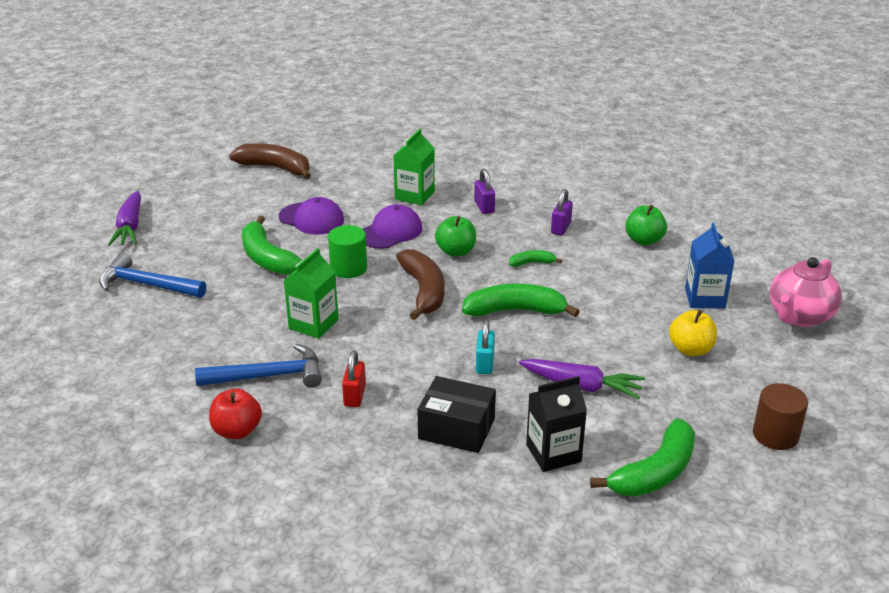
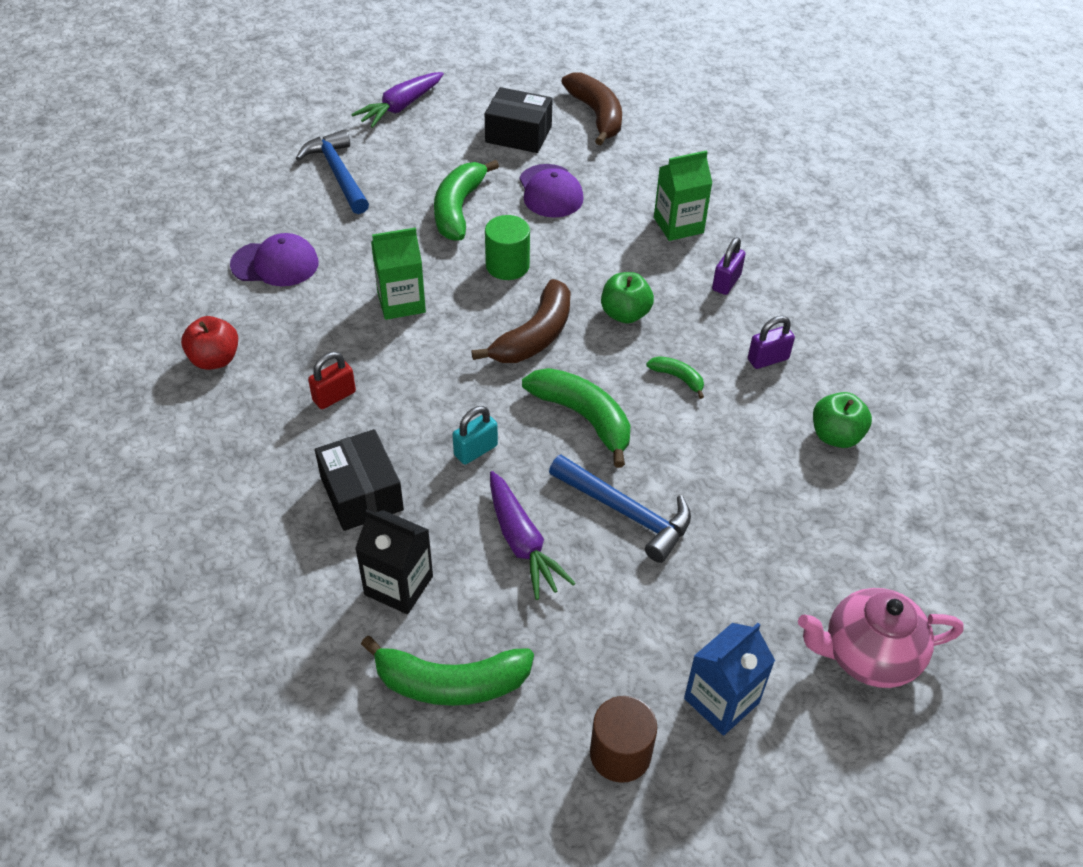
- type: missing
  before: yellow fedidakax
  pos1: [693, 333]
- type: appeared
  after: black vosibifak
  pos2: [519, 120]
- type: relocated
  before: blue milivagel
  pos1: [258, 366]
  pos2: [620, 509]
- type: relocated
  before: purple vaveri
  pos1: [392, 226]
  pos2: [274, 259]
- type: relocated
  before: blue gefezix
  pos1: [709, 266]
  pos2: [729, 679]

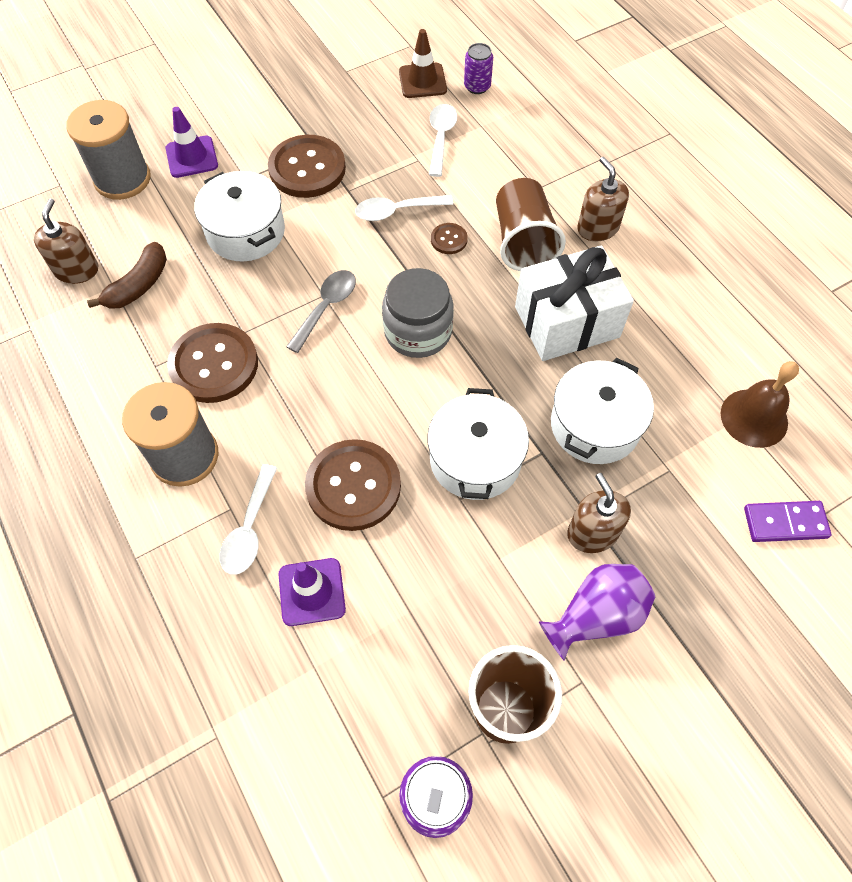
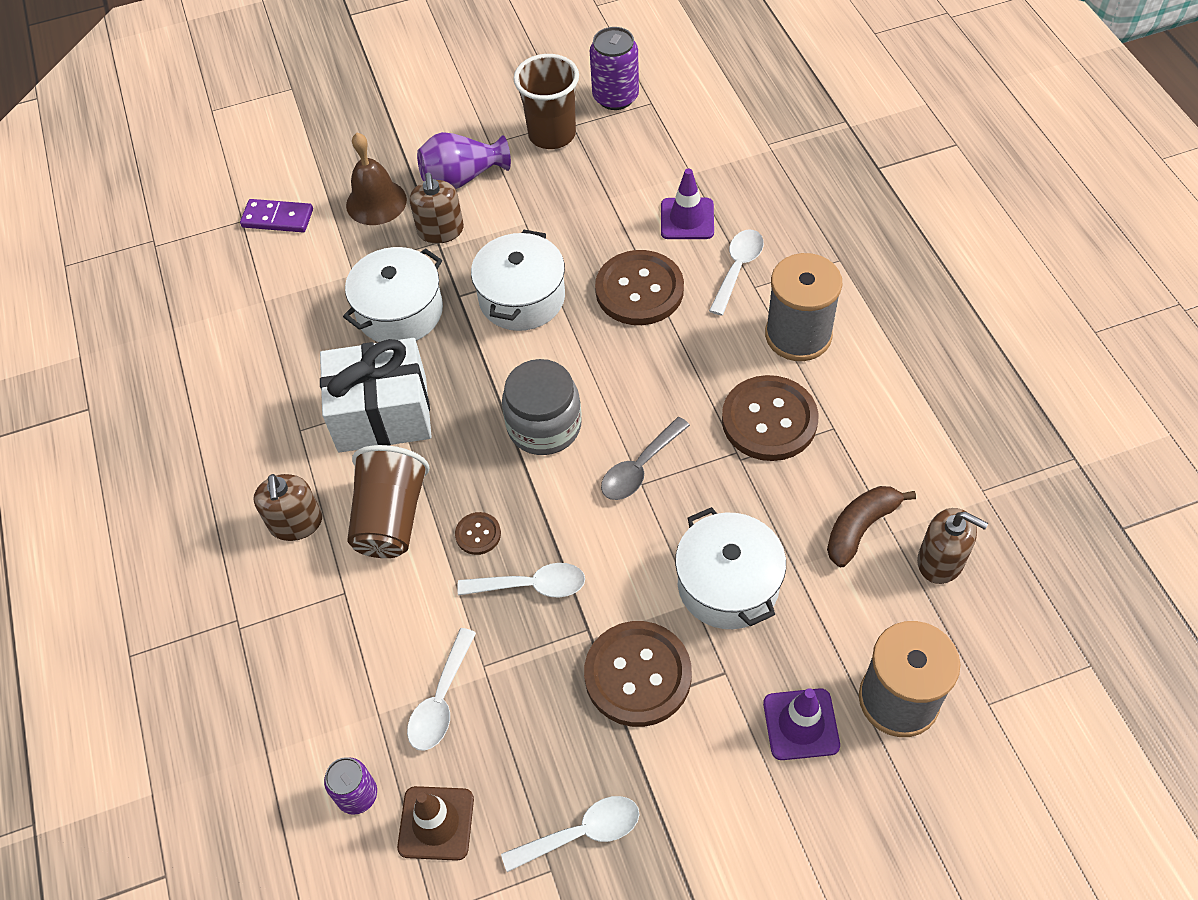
- type: appeared
  after: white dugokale
  pos2: [570, 834]
- type: relocated
  before: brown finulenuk
  pos1: [760, 404]
  pos2: [376, 179]
- type: spun
  before: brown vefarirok
  pos1: [66, 241]
  pos2: [952, 546]
  turn: -75

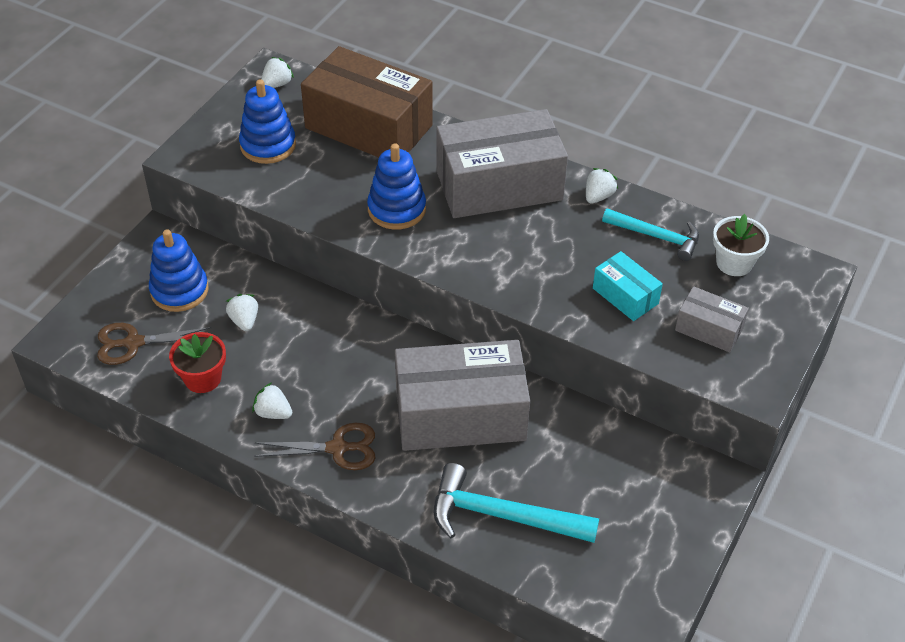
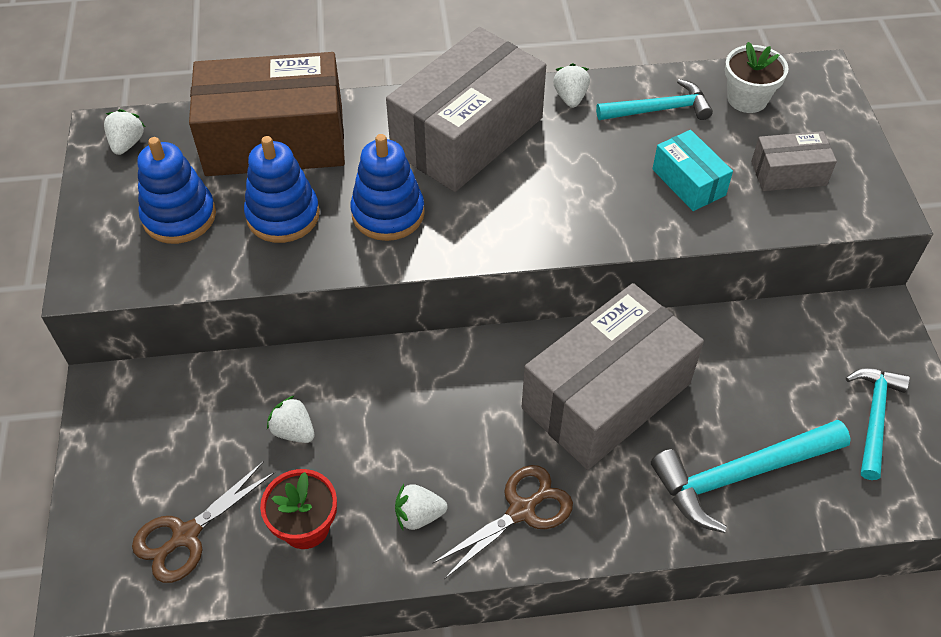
- type: appeared
  after: turquoise milivagel
  pos2: [878, 424]
- type: relocated
  before: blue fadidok
  pos1: [179, 270]
  pos2: [282, 189]
- type: spun
  before: turquoise vosibifak
  pos1: [628, 286]
  pos2: [692, 170]
  turn: 45

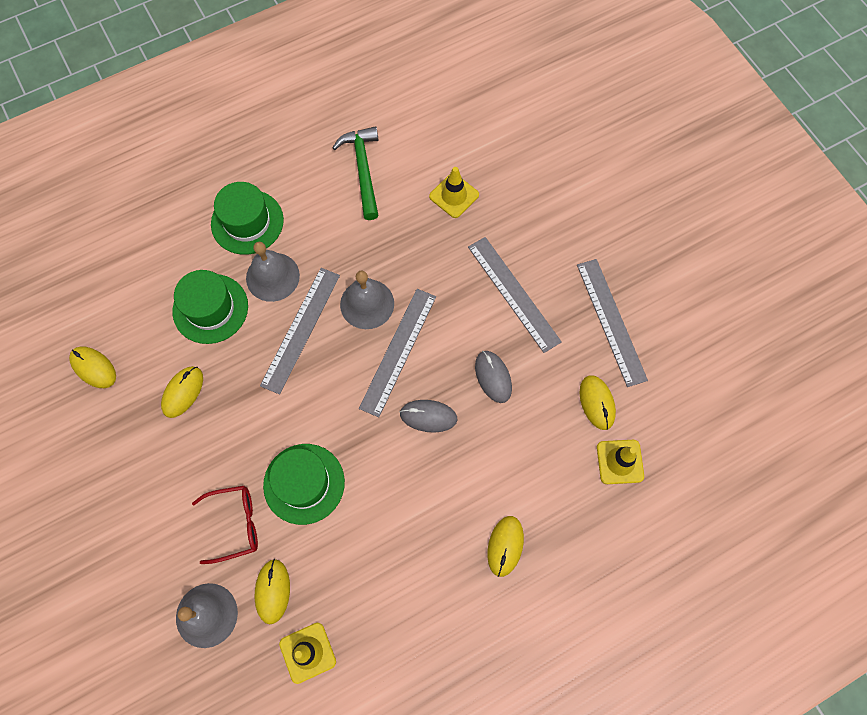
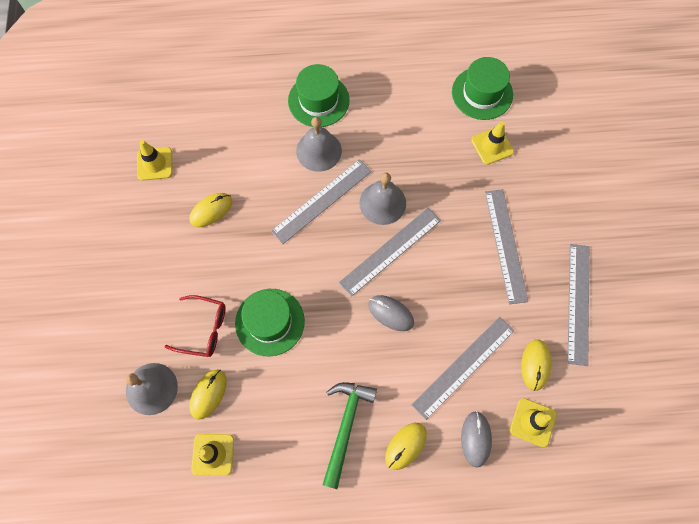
- type: appeared
  after: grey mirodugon
  pos2: [463, 368]
- type: relocated
  before: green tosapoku
  pos1: [210, 307]
  pos2: [482, 88]
- type: relocated
  before: green milivagel
  pos1: [356, 173]
  pos2: [350, 435]
- type: relocated
  before: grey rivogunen
  pos1: [493, 377]
  pos2: [476, 439]
- type: exchanged
  before: yellow rivogunen
  after: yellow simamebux
  pos1: [92, 367]
  pos2: [155, 160]

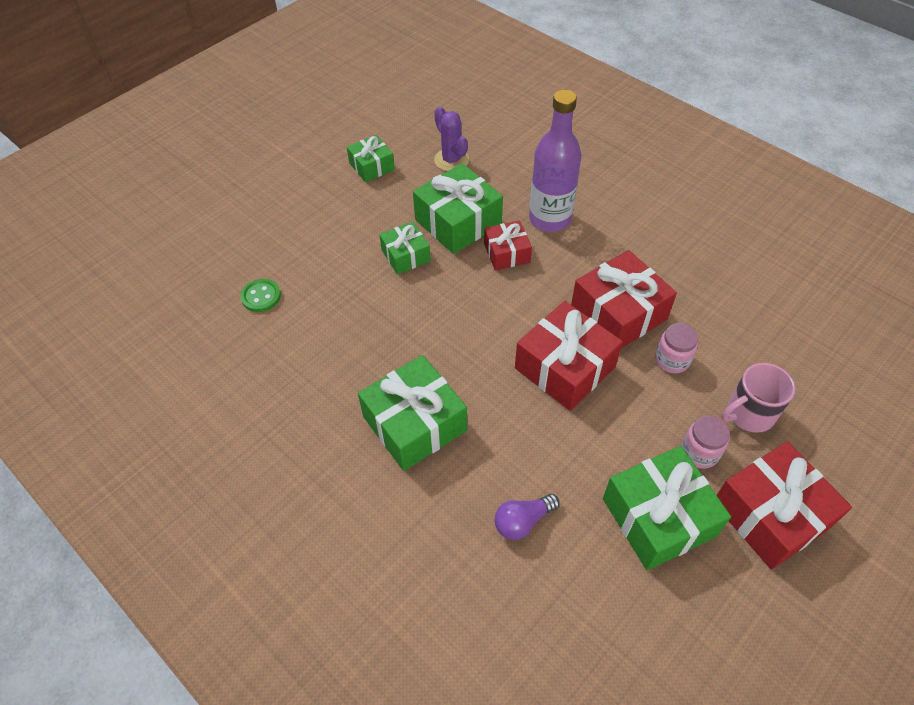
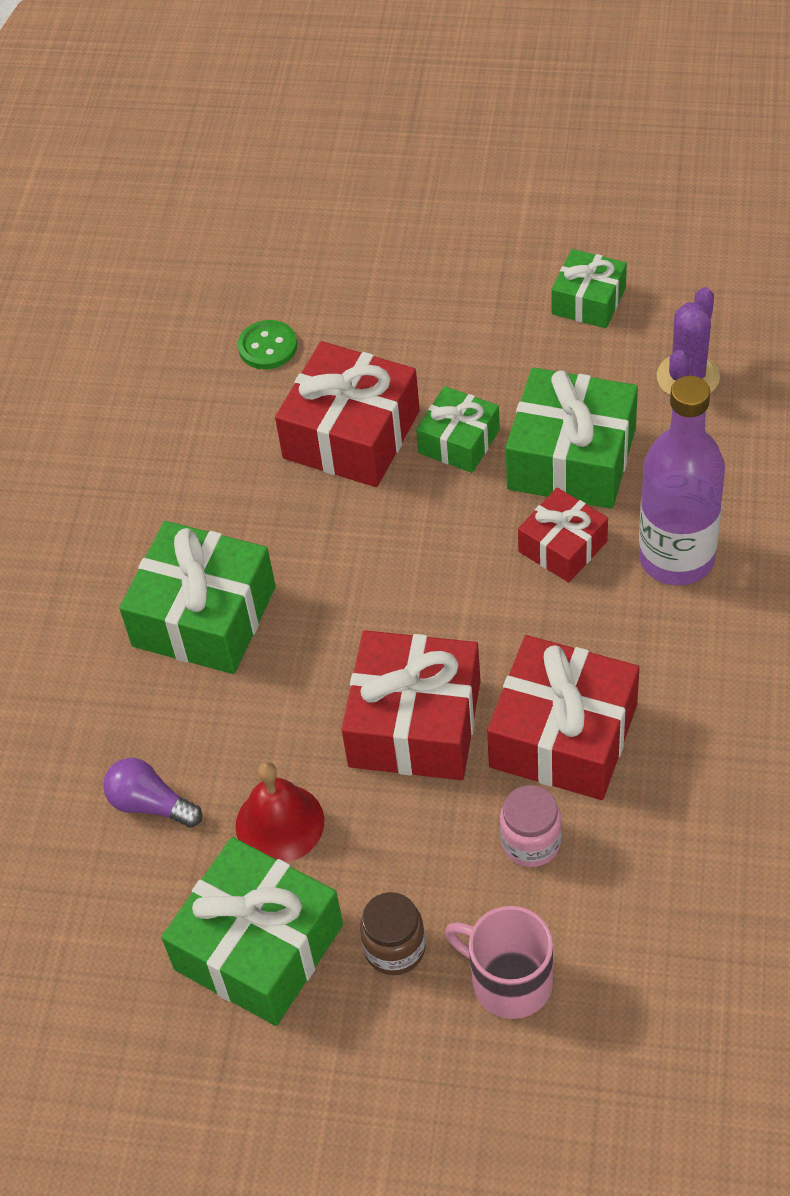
- type: appeared
  after: red finulenuk
  pos2: [279, 812]
- type: relocated
  before: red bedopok
  pos1: [784, 505]
  pos2: [347, 414]
- type: colour
  before: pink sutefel
  after: brown sutefel
  pos1: [705, 442]
  pos2: [393, 933]

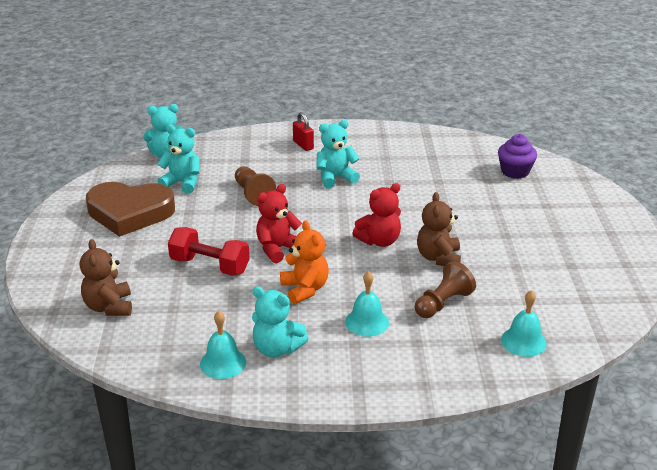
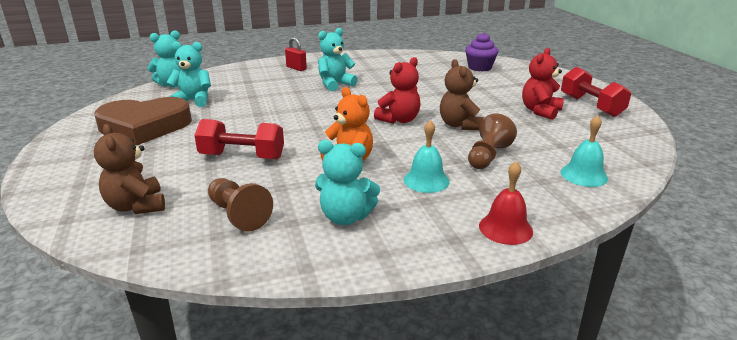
- type: missing
  before: turquoise finulenuk
  pos1: [223, 345]
- type: appeared
  after: red finulenuk
  pos2: [506, 203]
- type: appeared
  after: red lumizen
  pos2: [596, 92]
- type: relocated
  before: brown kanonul
  pos1: [255, 186]
  pos2: [240, 205]
- type: relocated
  before: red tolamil
  pos1: [279, 223]
  pos2: [543, 84]

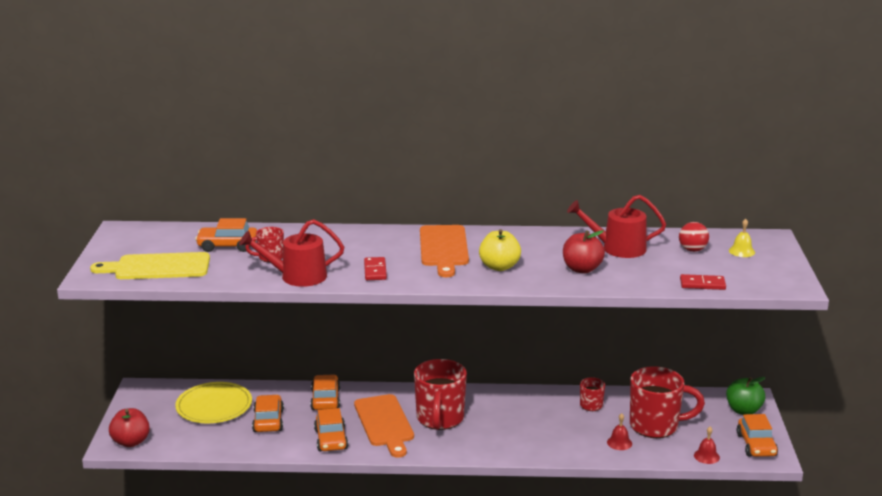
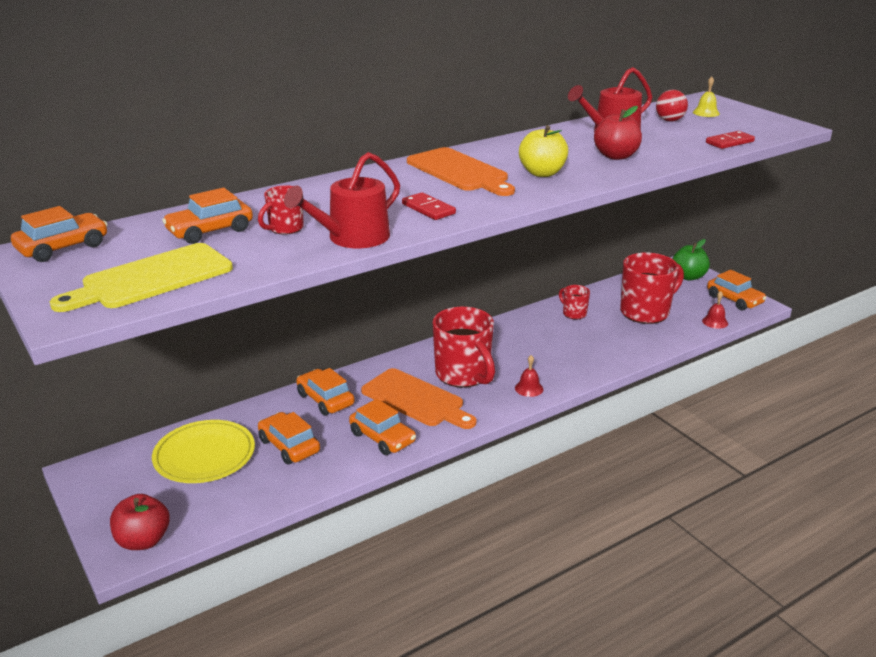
- type: appeared
  after: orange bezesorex
  pos2: [59, 234]
- type: relocated
  before: red finulenuk
  pos1: [619, 431]
  pos2: [529, 376]

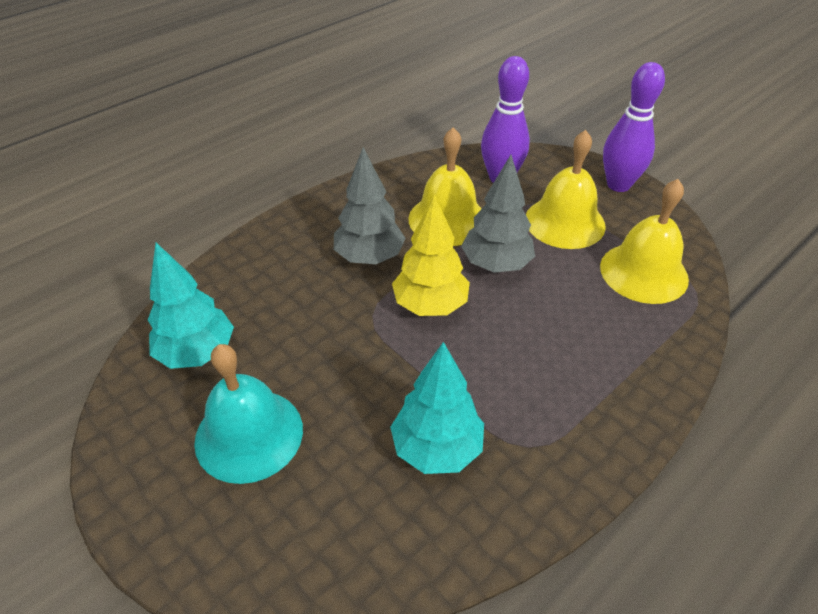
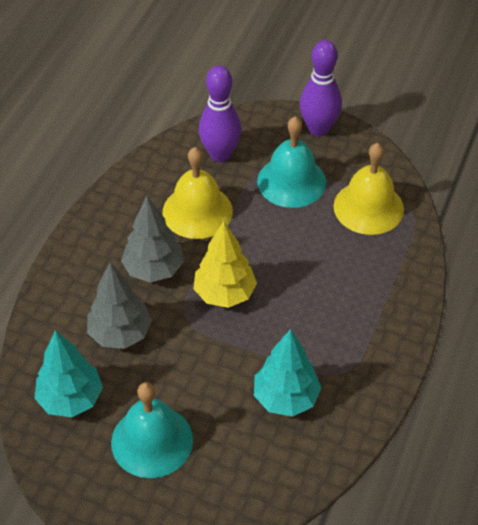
- type: relocated
  before: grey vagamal
  pos1: [498, 214]
  pos2: [119, 305]
- type: colour
  before: yellow finulenuk
  after: turquoise finulenuk
  pos1: [566, 189]
  pos2: [291, 162]

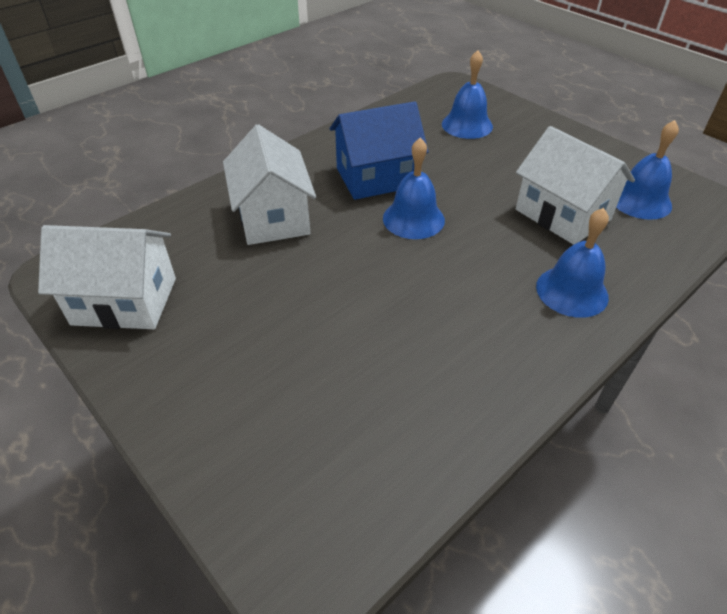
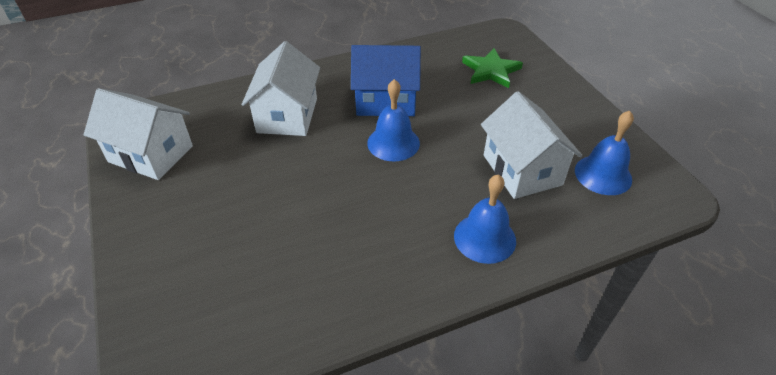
- type: exchanged
  before: blue finulenuk
  after: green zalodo
  pos1: [467, 94]
  pos2: [492, 68]

